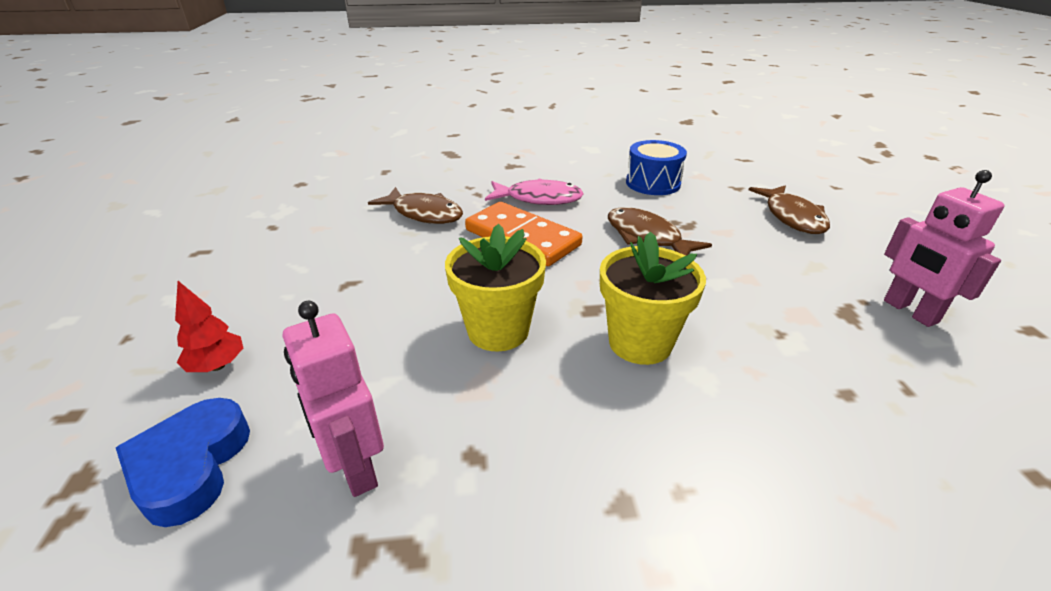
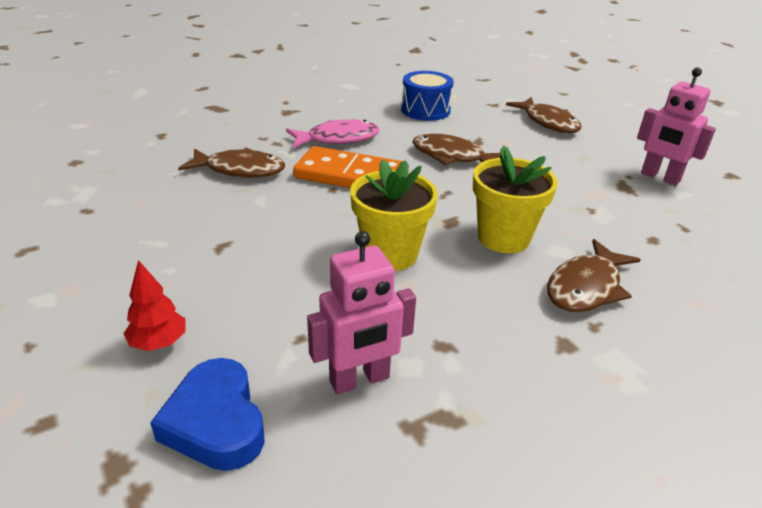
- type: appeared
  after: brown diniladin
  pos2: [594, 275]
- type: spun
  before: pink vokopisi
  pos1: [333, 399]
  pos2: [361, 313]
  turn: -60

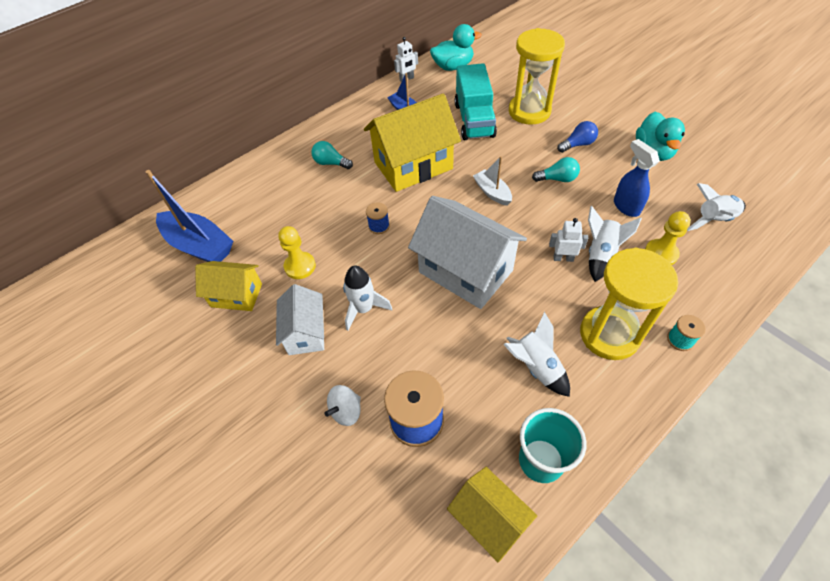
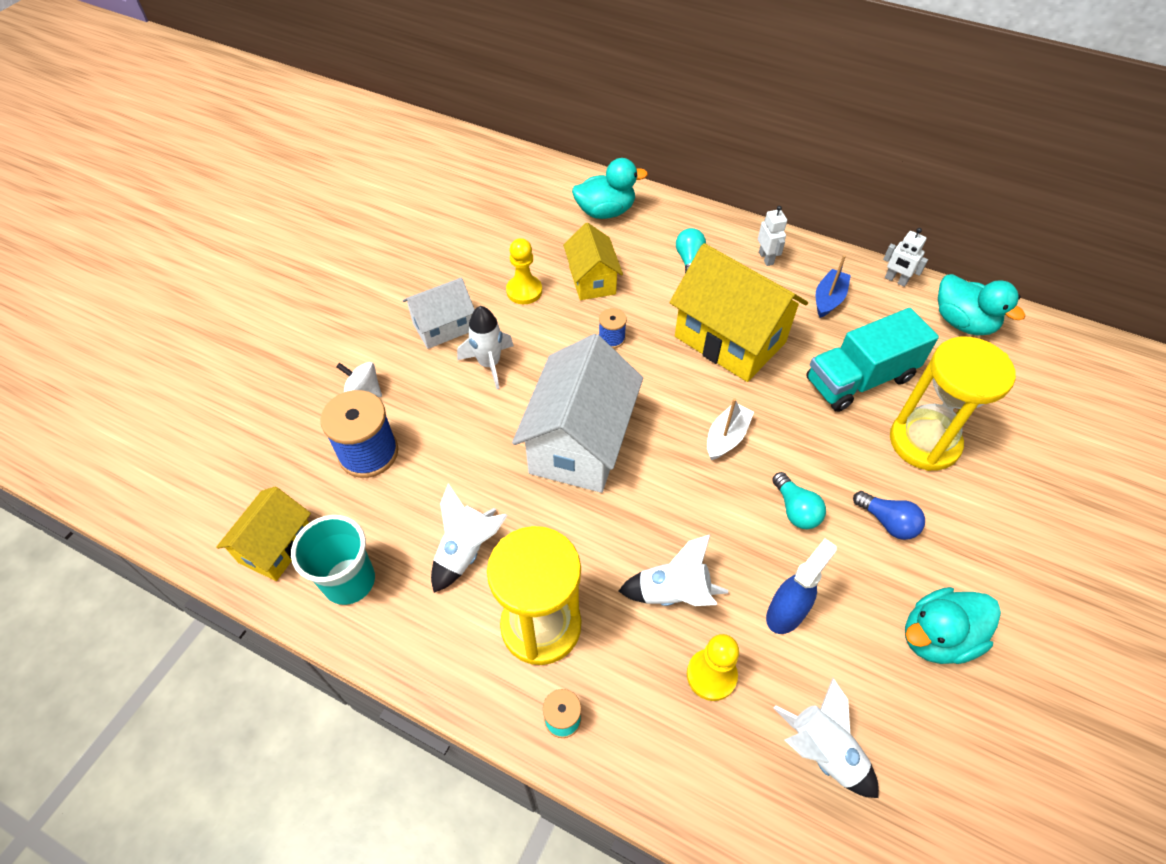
- type: missing
  before: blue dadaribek
  pos1: [189, 216]
- type: appeared
  after: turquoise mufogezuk
  pos2: [610, 188]
- type: relocated
  before: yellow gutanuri
  pos1: [228, 286]
  pos2: [593, 261]
- type: relocated
  before: white vokopisi
  pos1: [568, 240]
  pos2: [772, 236]

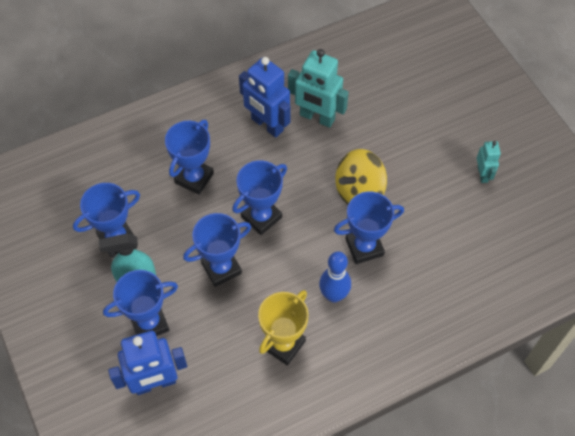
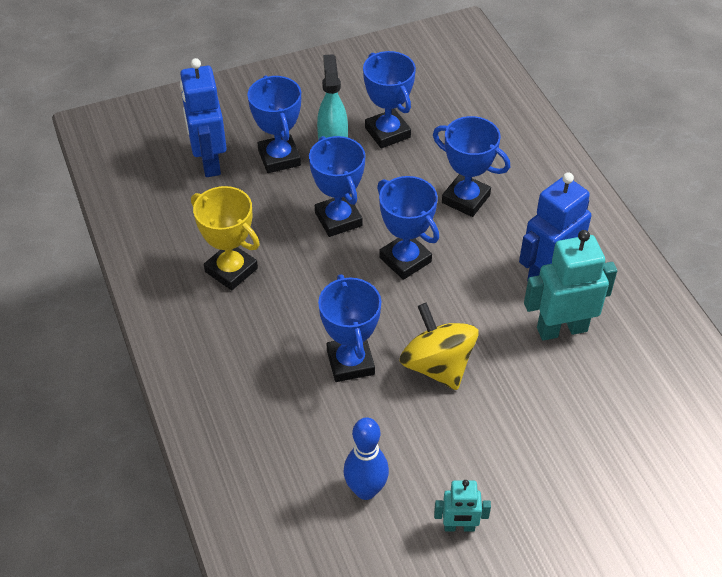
- type: relocated
  before: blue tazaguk
  pos1: [335, 277]
  pos2: [366, 459]
- type: spun
  before: turquoise vokopisi
  pos1: [318, 88]
  pos2: [570, 285]
  turn: 45

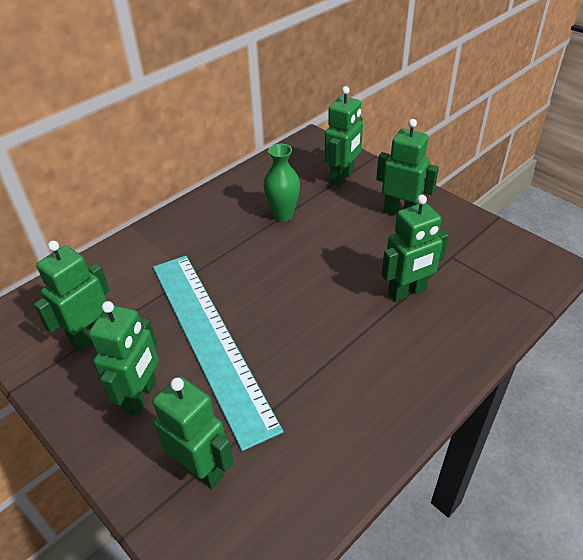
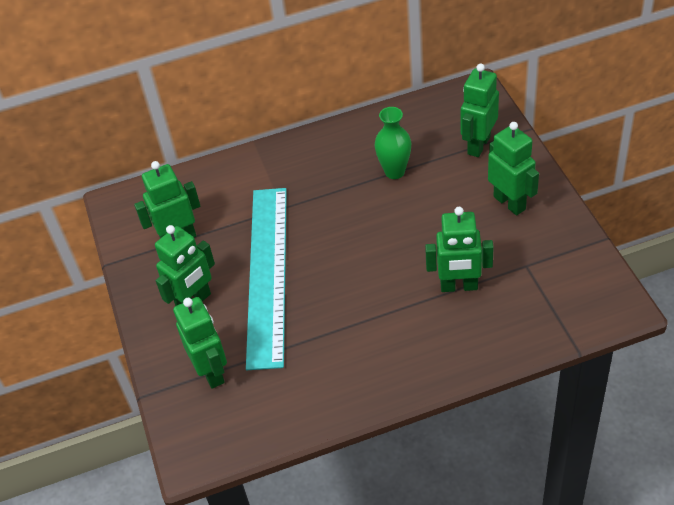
- type: spun
  before: green vokopisi
  pos1: [344, 136]
  pos2: [480, 110]
  turn: 150

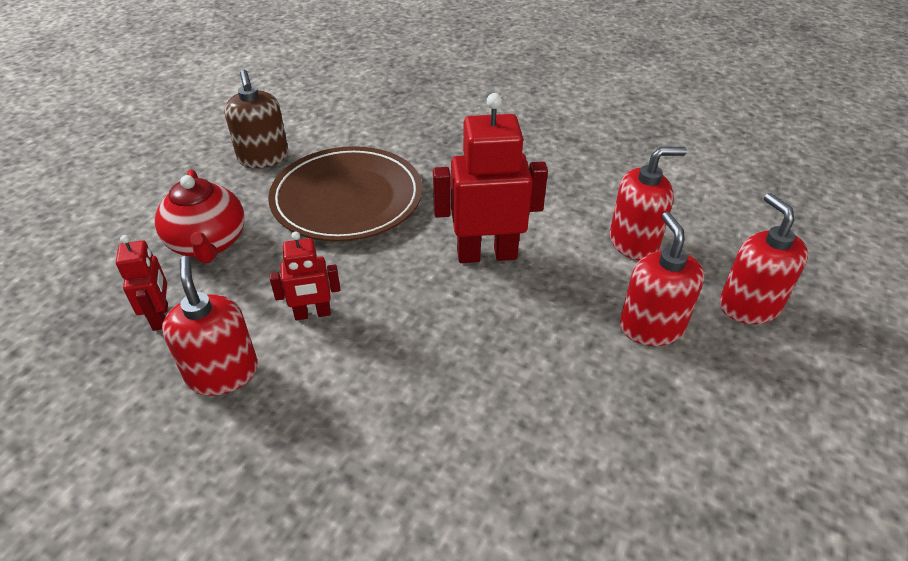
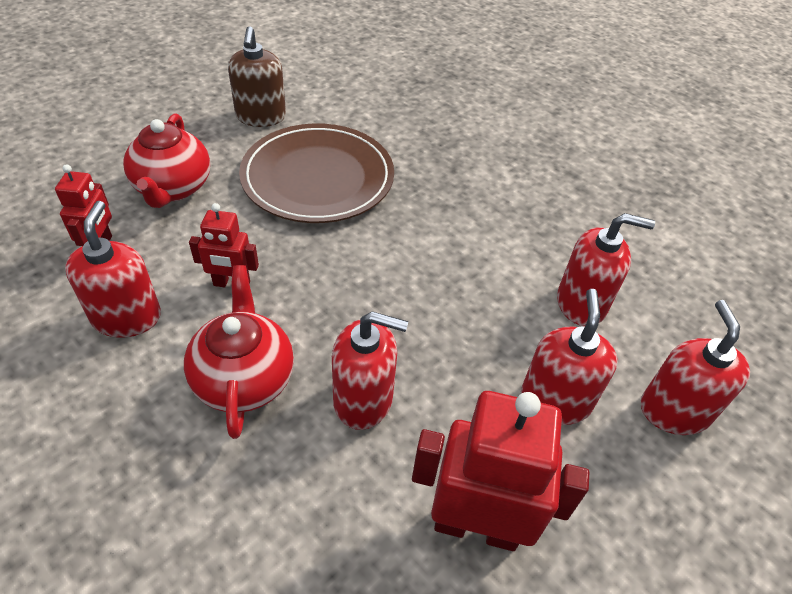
- type: appeared
  after: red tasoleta
  pos2: [239, 352]
- type: appeared
  after: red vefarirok
  pos2: [370, 370]
- type: relocated
  before: red vokopisi
  pos1: [490, 178]
  pos2: [500, 471]

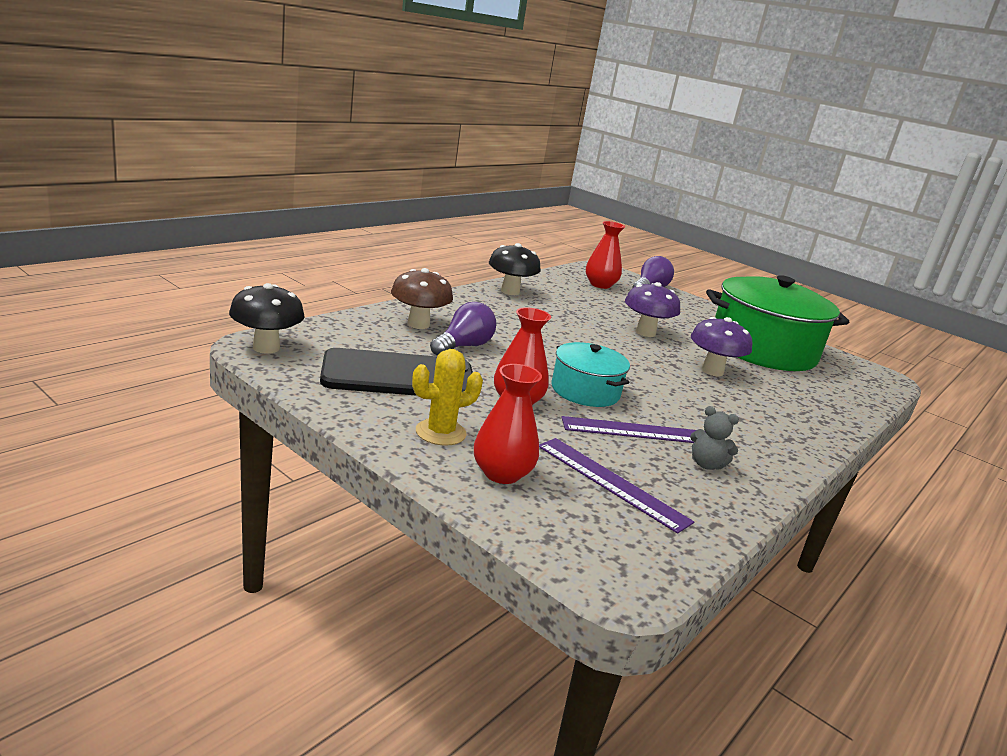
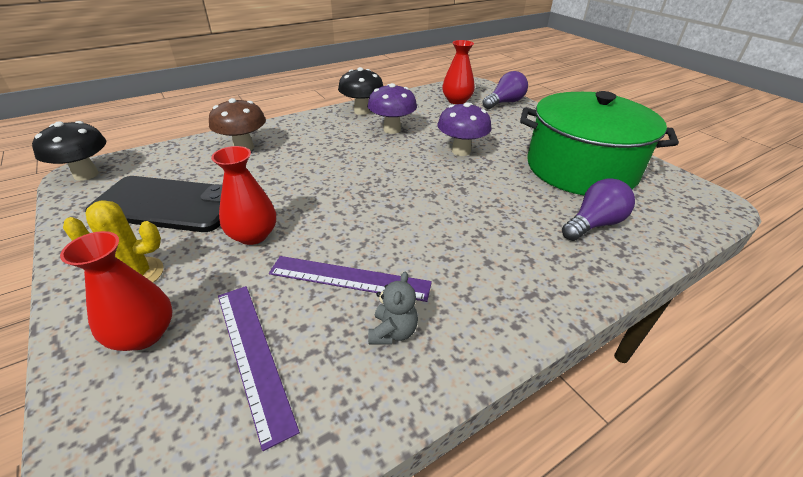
- type: missing
  before: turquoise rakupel
  pos1: [591, 374]
- type: relocated
  before: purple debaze
  pos1: [463, 329]
  pos2: [598, 209]
- type: relocated
  before: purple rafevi
  pos1: [721, 346]
  pos2: [392, 108]
- type: spun
  before: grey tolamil
  pos1: [714, 438]
  pos2: [393, 307]
  turn: -120

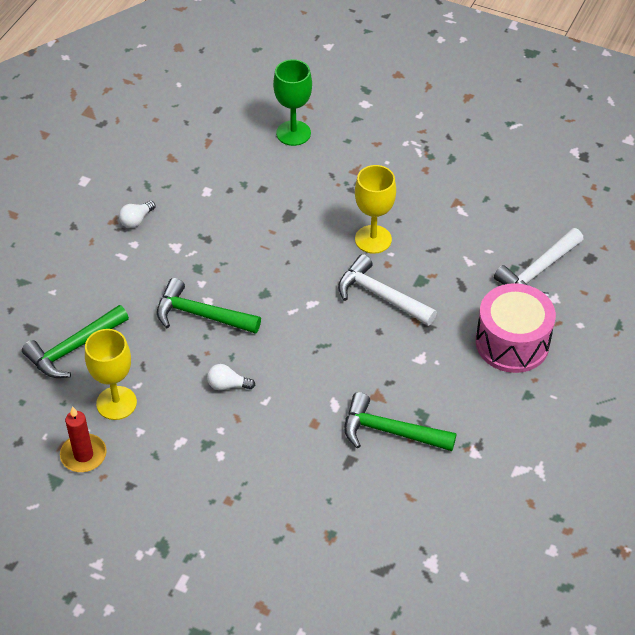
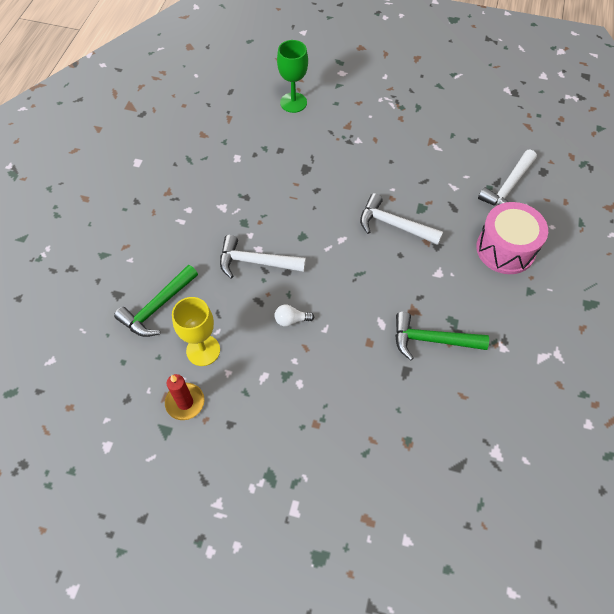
- type: missing
  before: white debaze
  pos1: [137, 214]
- type: missing
  before: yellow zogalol
  pos1: [375, 209]
- type: colour
  before: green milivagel
  after: white milivagel
  pos1: [209, 306]
  pos2: [263, 256]

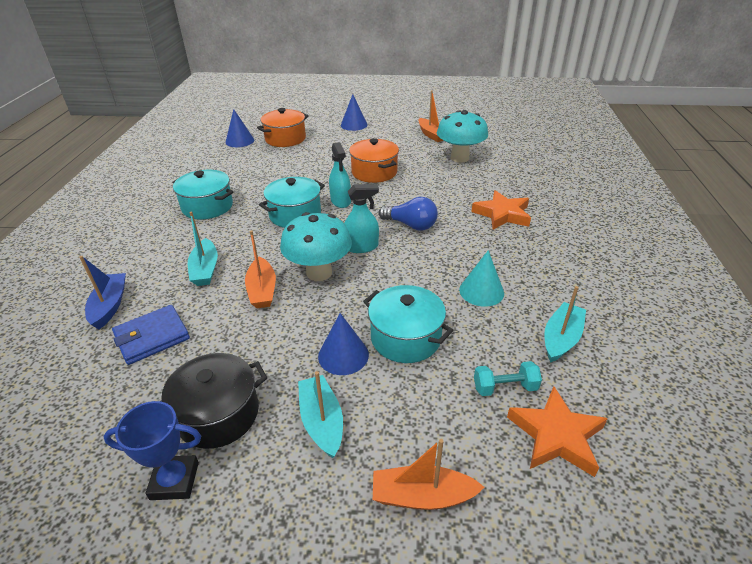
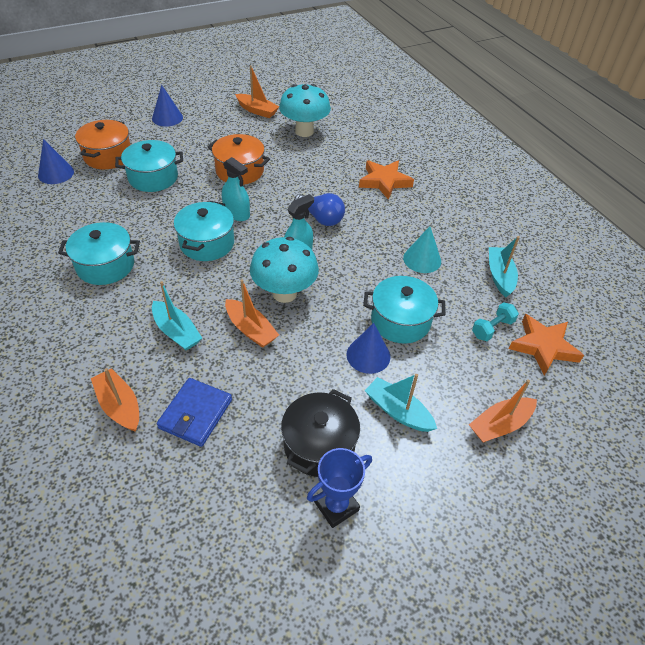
- type: appeared
  after: turquoise rakupel
  pos2: [149, 166]
- type: colour
  before: blue dadaribek
  after: orange dadaribek
  pos1: [102, 292]
  pos2: [115, 400]
- type: spun
  before: blue debaze
  pos1: [408, 213]
  pos2: [319, 209]
  turn: 45

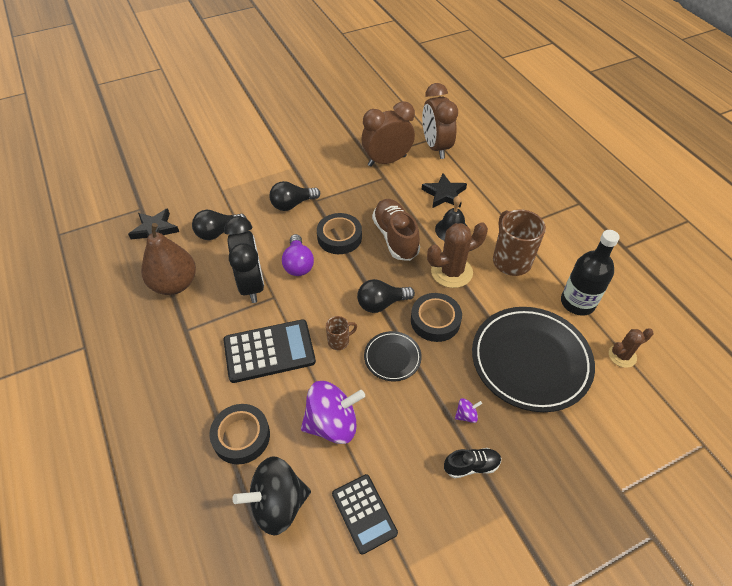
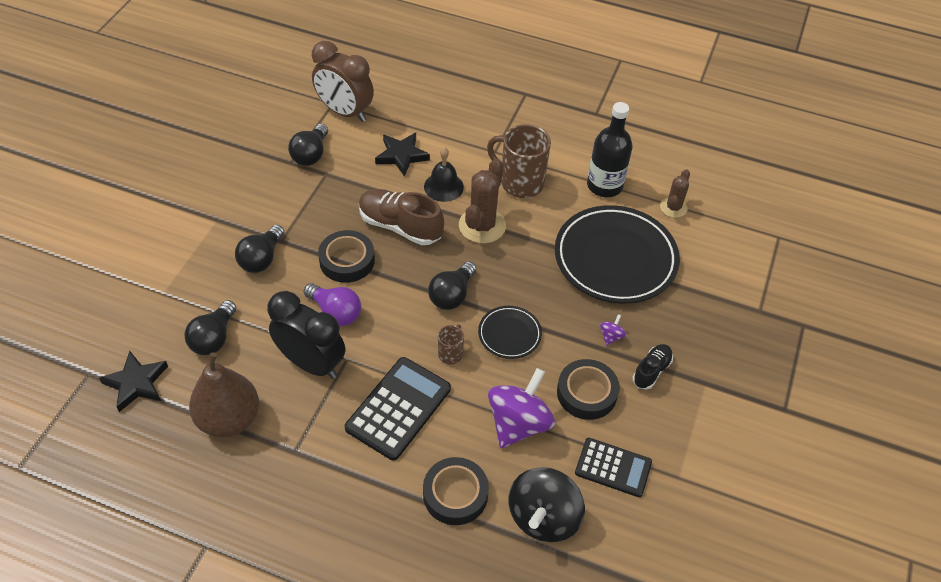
- type: relocated
  before: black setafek
  pos1: [436, 317]
  pos2: [588, 389]
- type: exchanged
  before: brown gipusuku
  after: black debaze
  pos1: [388, 134]
  pos2: [308, 145]

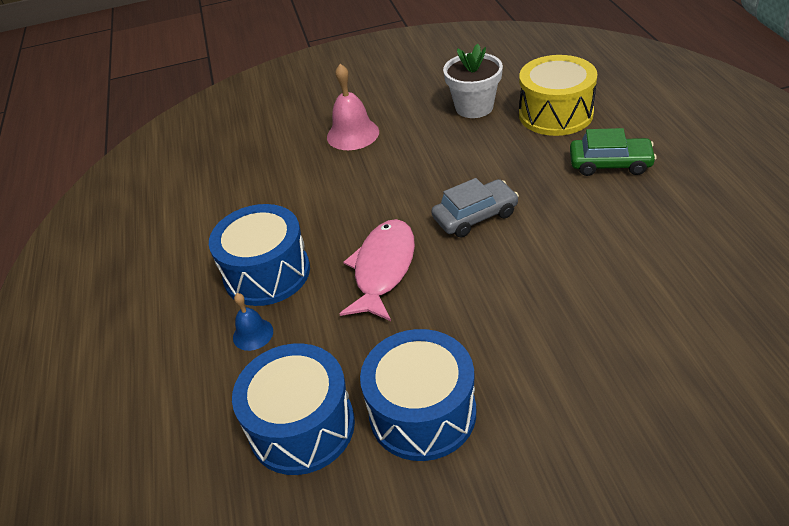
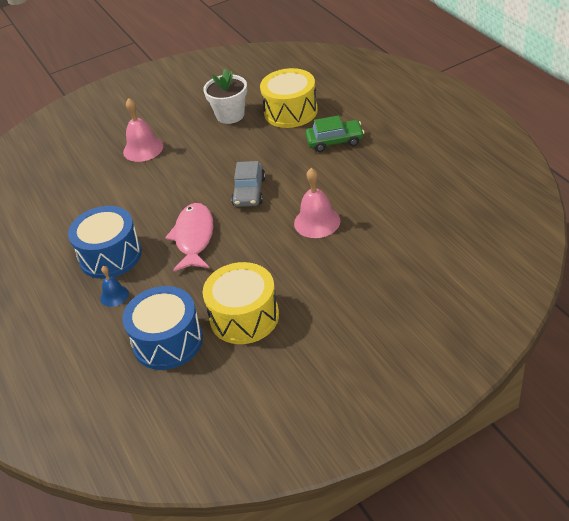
- type: appeared
  after: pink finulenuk
  pos2: [317, 203]
- type: colour
  before: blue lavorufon
  after: yellow lavorufon
  pos1: [418, 395]
  pos2: [241, 303]
- type: spun
  before: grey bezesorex
  pos1: [475, 208]
  pos2: [248, 184]
  turn: 135

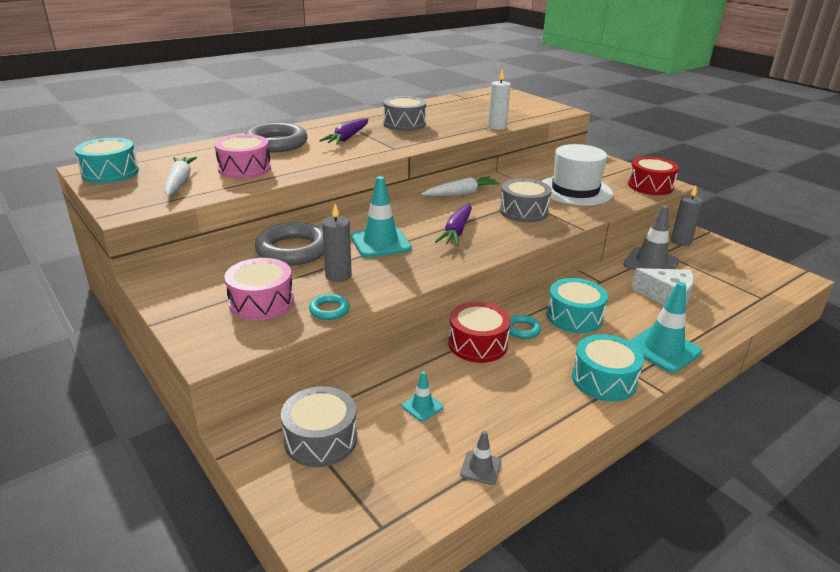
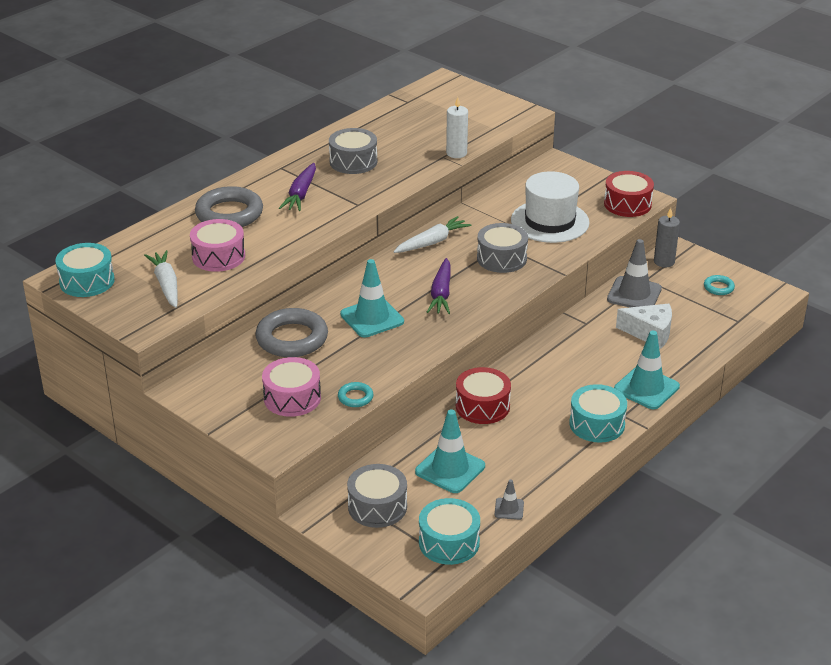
- type: missing
  before: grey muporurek
  pos1: [337, 243]
- type: relocated
  before: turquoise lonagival
  pos1: [525, 327]
  pos2: [719, 285]
- type: relocated
  before: turquoise lavorufon
  pos1: [577, 305]
  pos2: [449, 531]
- type: size
  before: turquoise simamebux
  pos1: [422, 396]
  pos2: [450, 451]
  scale: 2.01

